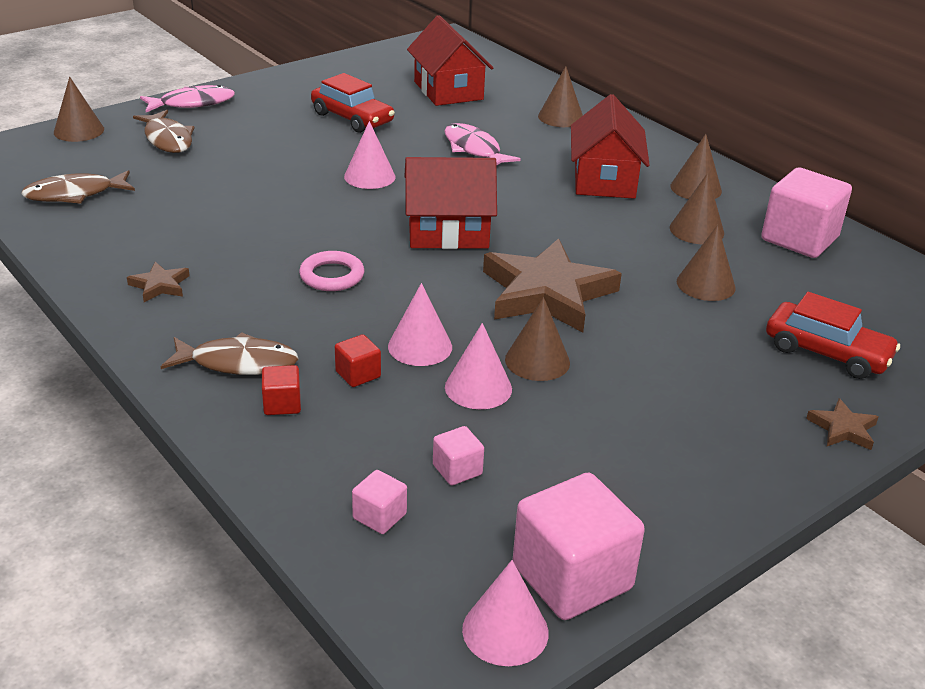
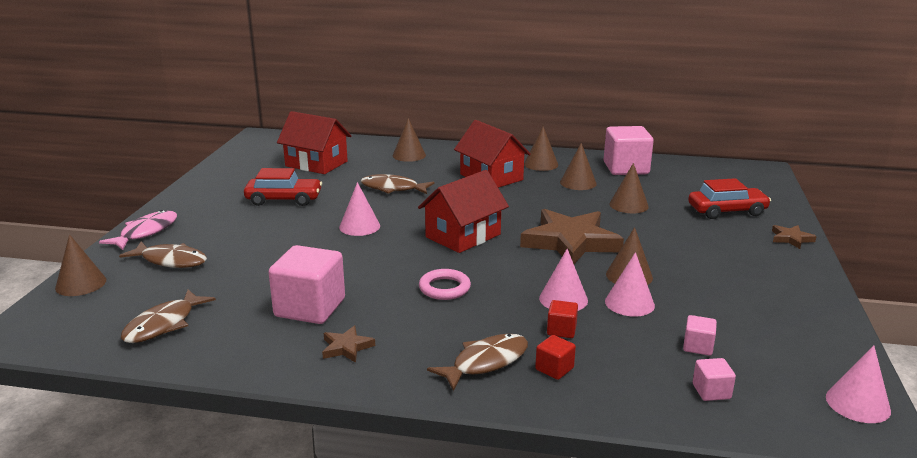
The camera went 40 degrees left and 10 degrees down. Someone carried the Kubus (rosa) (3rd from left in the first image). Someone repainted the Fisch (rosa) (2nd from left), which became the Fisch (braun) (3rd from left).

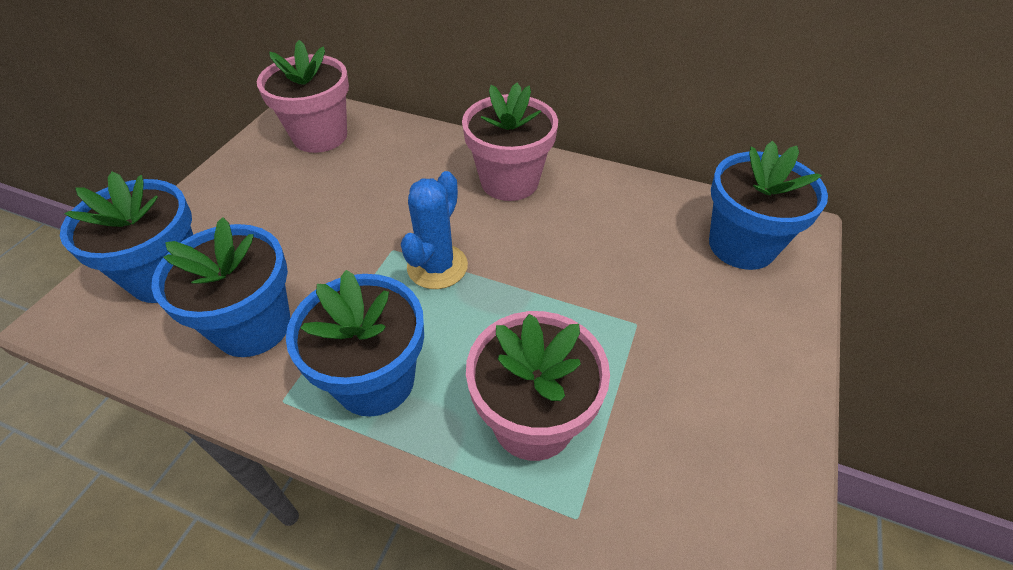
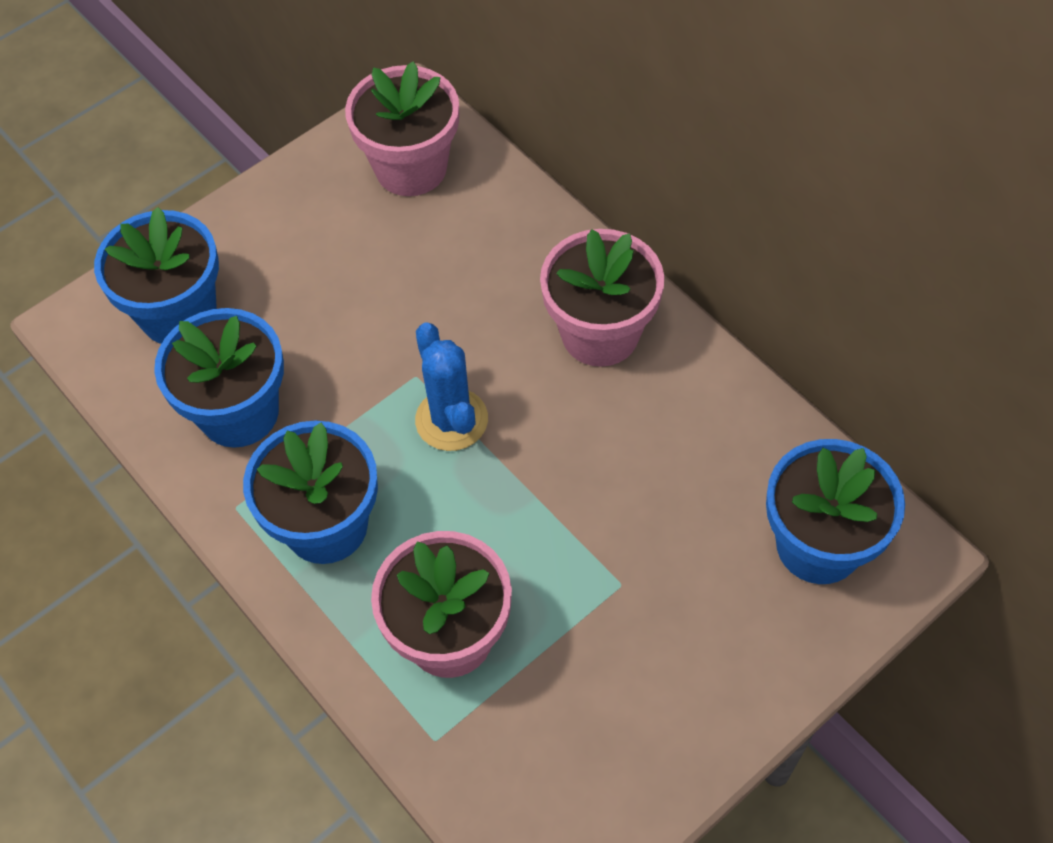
The camera went 30 degrees right and 10 degrees up. Someone rotated the Kaktus (blau) by 75 degrees counterclockwise.

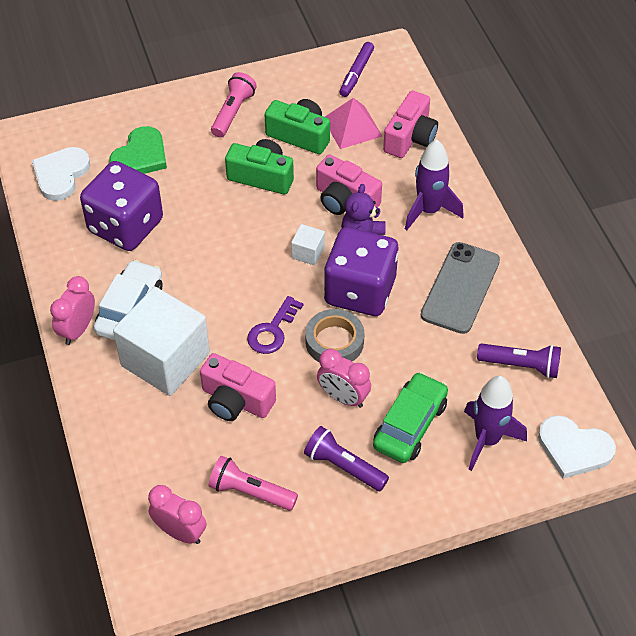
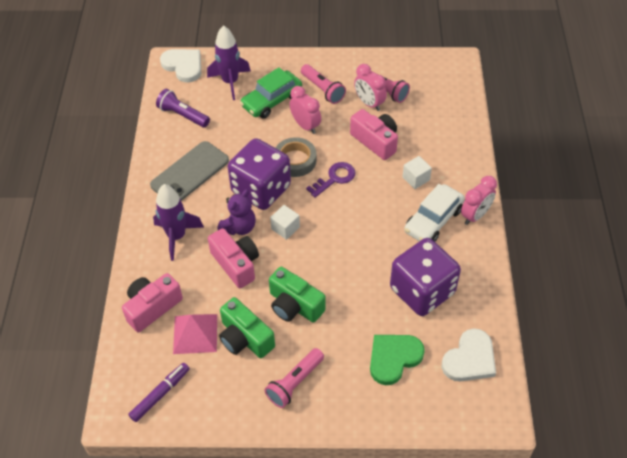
The camera went 160 degrees left and 0 degrees up. Someone carried the Wecker (rosa) (2nd from left). Someone repainted the Taschenlampe (lila) (1st from left), which became the Taschenlampe (rosa) (2nd from left). Someone scaled the Kubus (weiß) (1st from left in the first image) by 0.43.

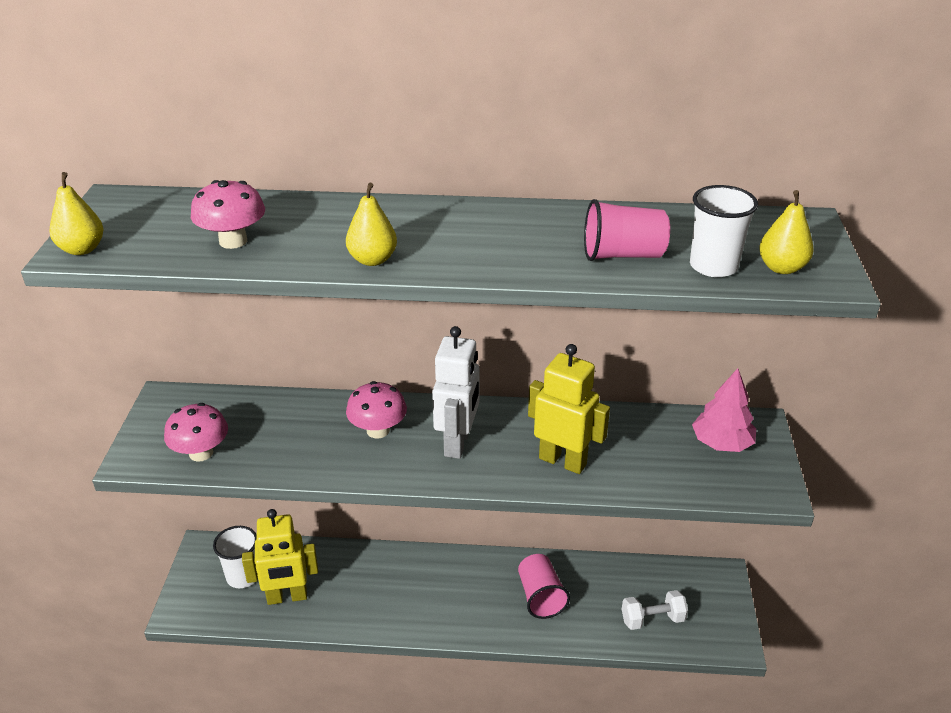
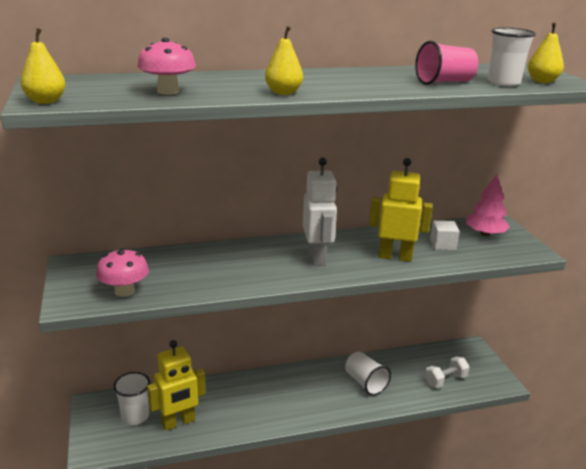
The camera went 20 degrees left and 10 degrees down. Someone took away the Pilz (rosa) (3rd from left). Someone put down the Kubus (weiß). Someone repainted the Becher (rosa) (1st from left), which became the Becher (weiß) (2nd from left).

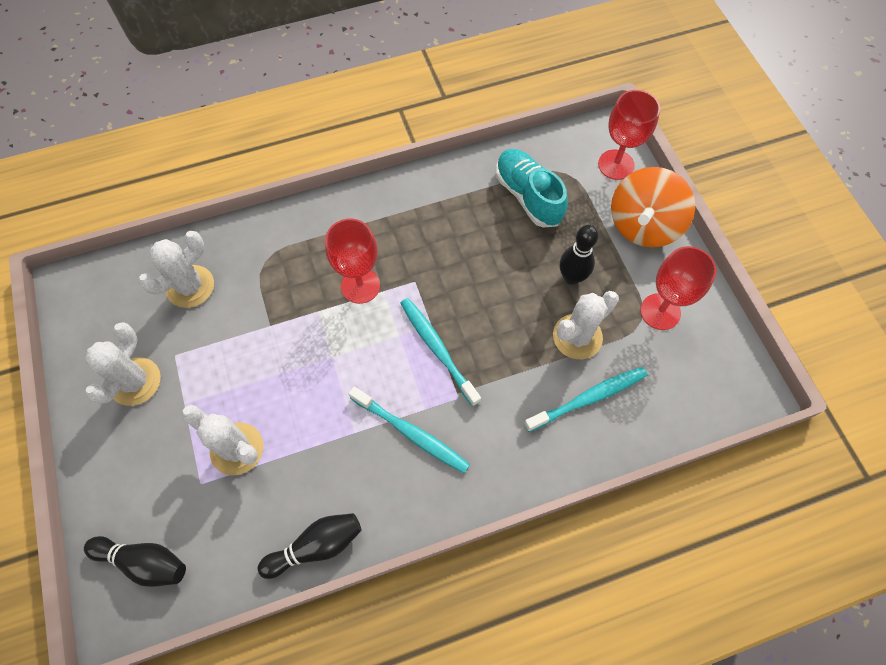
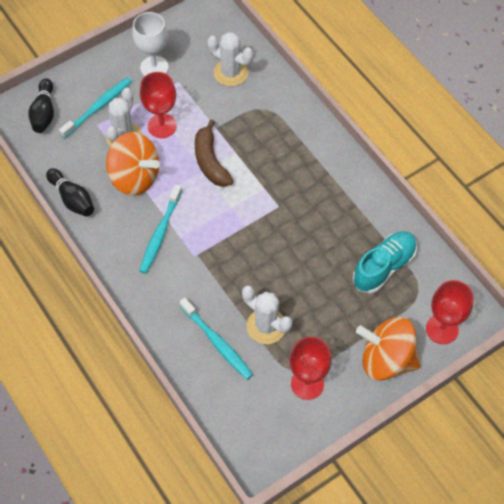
The camera went 75 degrees right and 5 degrees down. Someone took away the Bowlingkegel (schwarz) (3rd from left). Someone put down the Kreisel (orange) (1st from left). Someone put down the Banane (braun). Someone carried the Kelch (rot) (1st from left). Someone carried the Zahnbürste (türkis) (2nd from left in the first image). Someone swapped the Kaktus (weiß) (1st from left) for the Kelch (weiß).

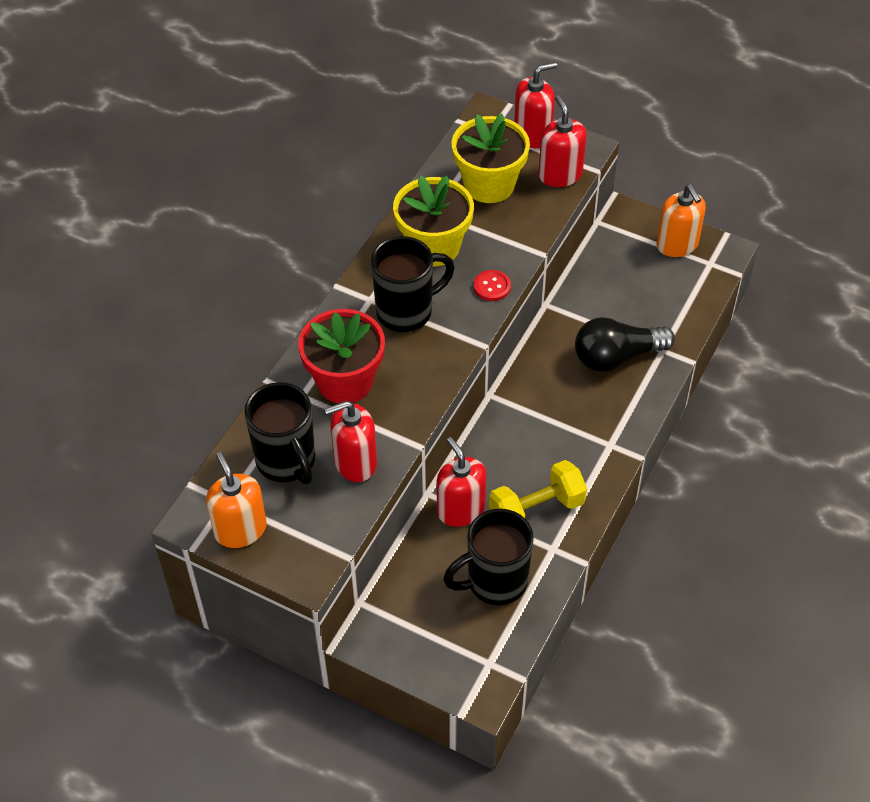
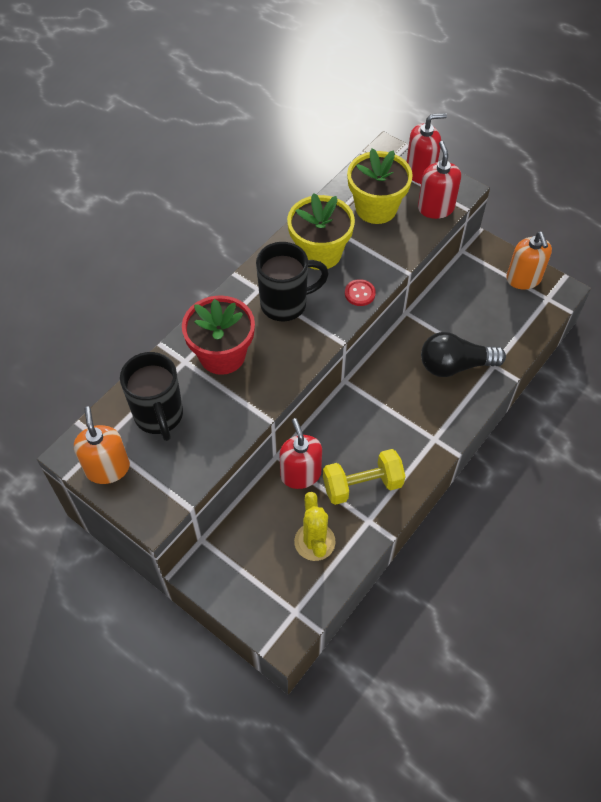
The camera went 10 degrees right and 5 degrees up. Someone took away the Seifenspender (rot) (1st from left). Someone swapped the Tasse (schwarz) (3rd from left) for the Kaktus (gelb).

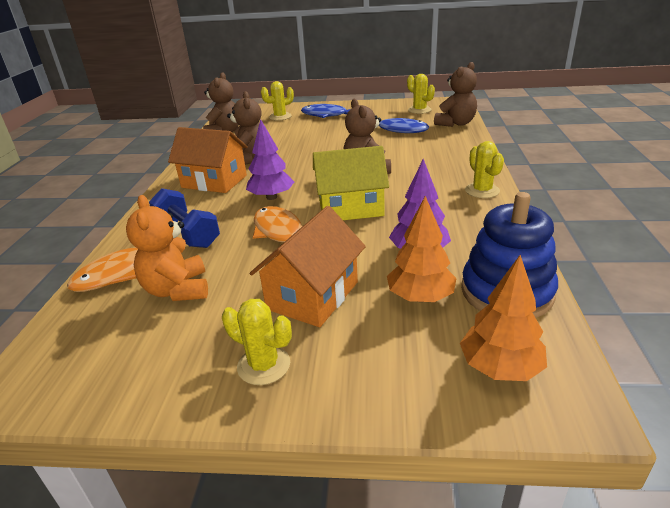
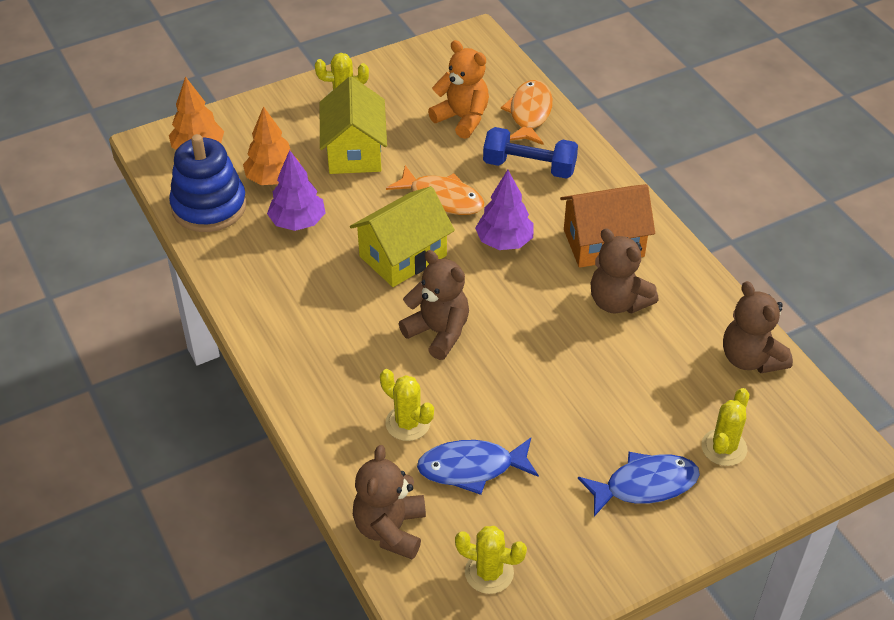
The camera went 145 degrees right and 15 degrees up. Someone carried the Kaktus (gelb) (4th from left in the first image). Someone repainted the Haus (orange) (2nd from left), which became the Haus (gelb) (1st from left).

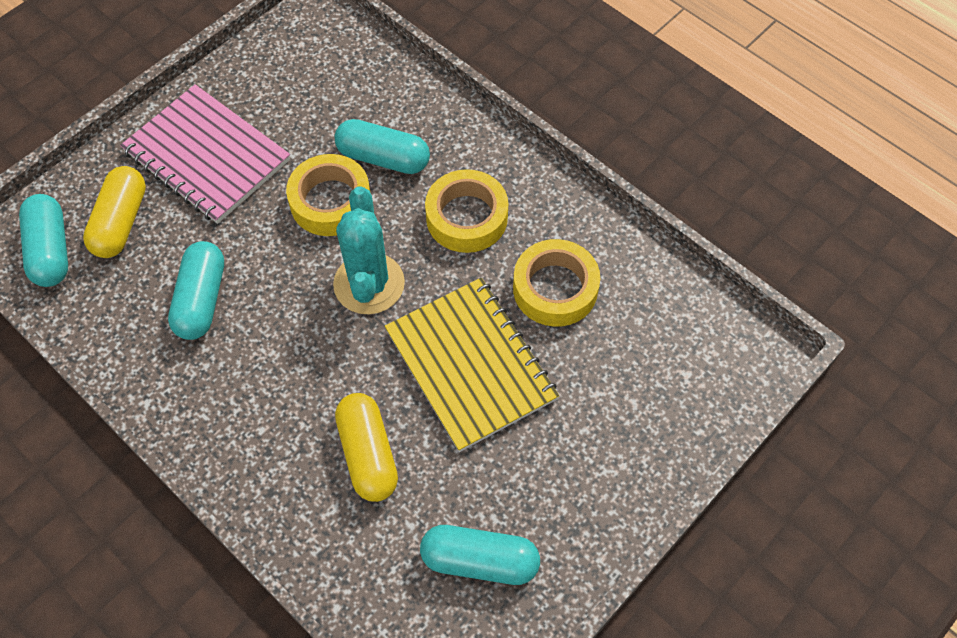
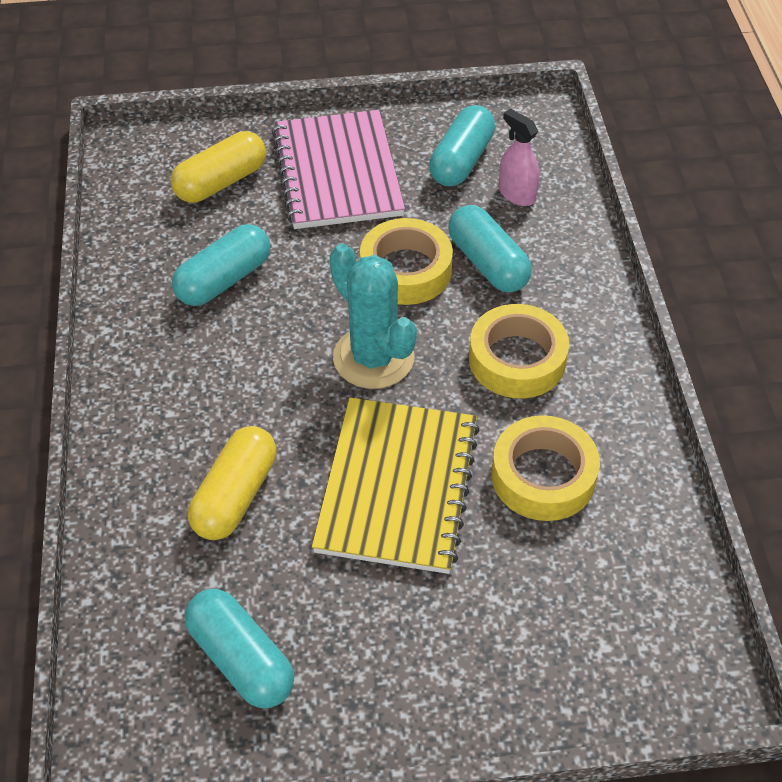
The camera went 40 degrees right and 10 degrees down. Someone put down the Sprühflasche (rosa). Someone carried the Kapsel (türkis) (1st from left in the first image). Someone rotated the Kaktus (türkis) by 75 degrees counterclockwise.

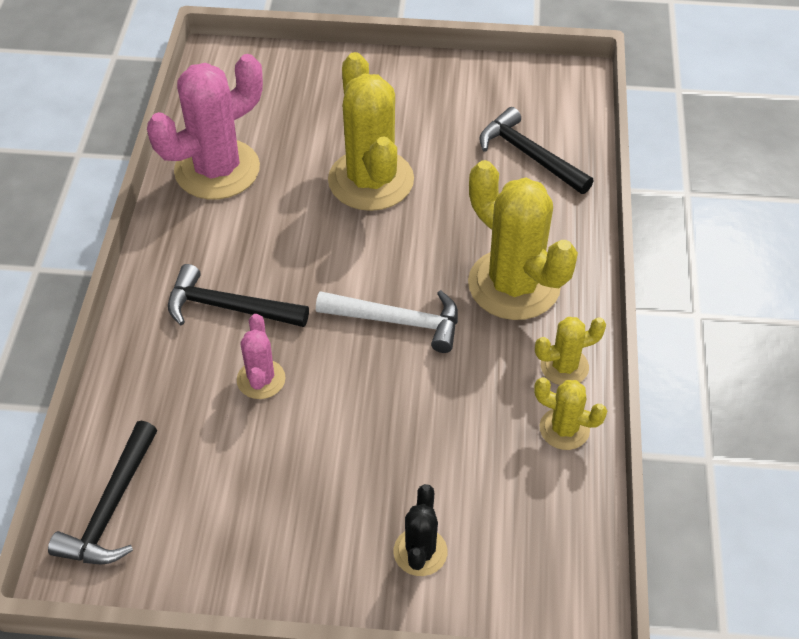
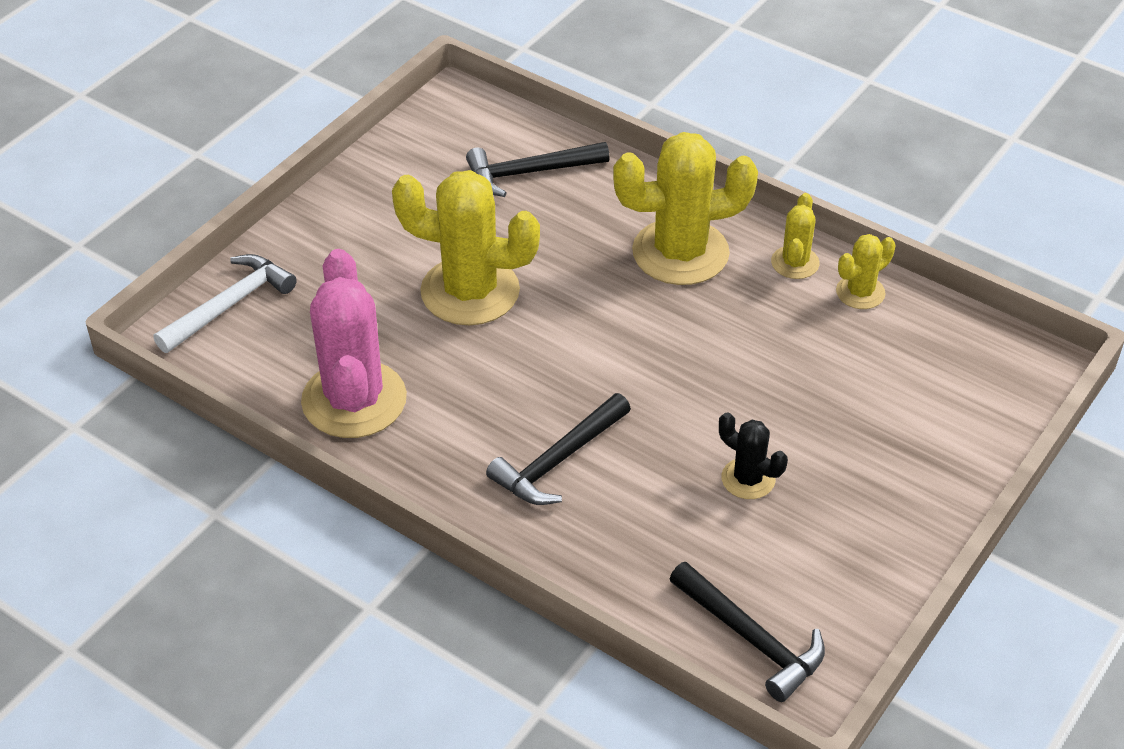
The camera went 60 degrees left and 5 degrees down. Someone took away the Kaktus (rosa) (2nd from left). Someone carried the Hammer (weiß). Someone carried the Kaktus (schwarz).

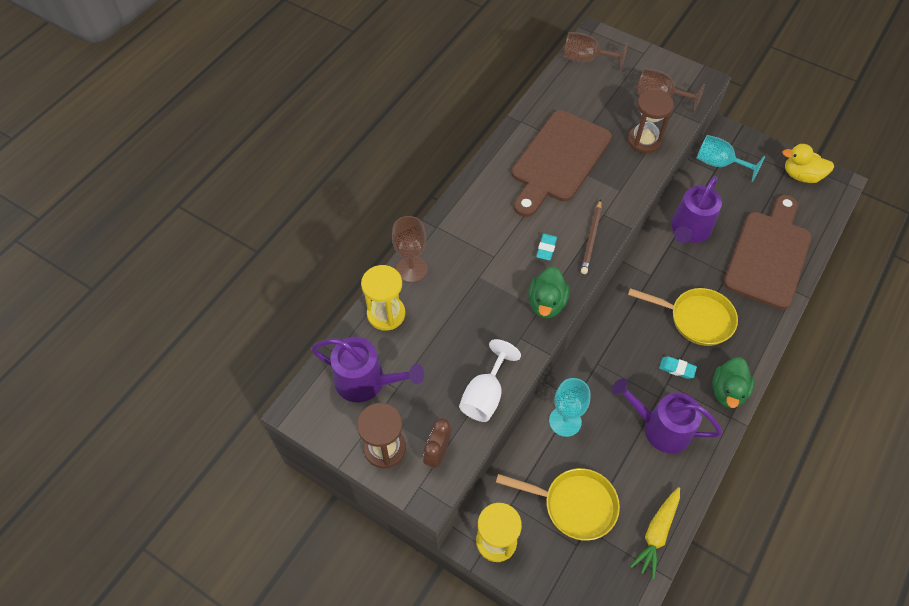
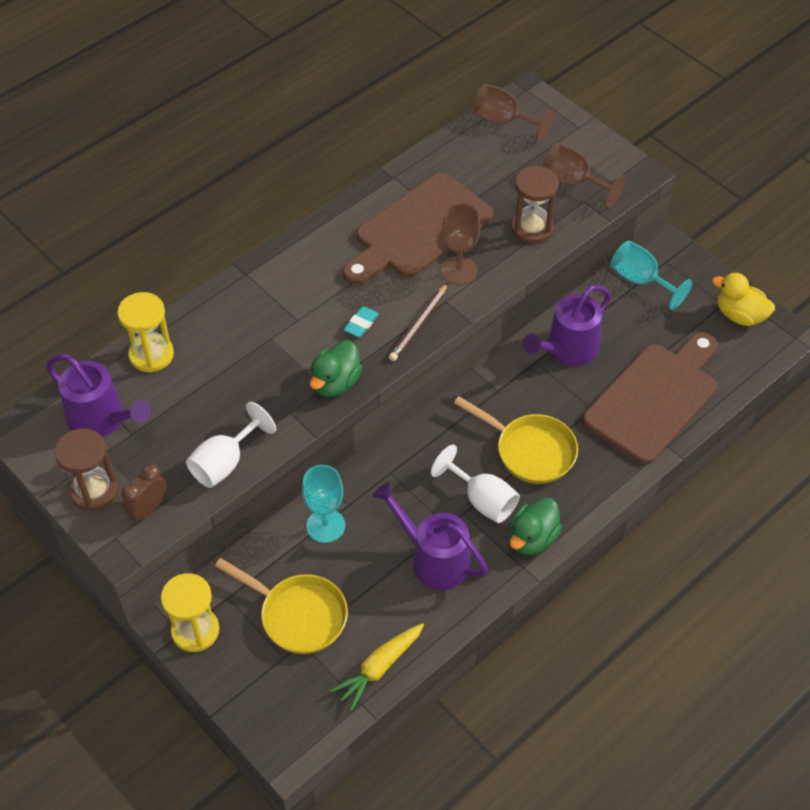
The camera went 15 degrees right and 5 degrees down. Someone carried the Kelch (braun) (1st from left). Someone swapped the Radiergummi (türkis) (2nd from left) for the Kelch (weiß) (2nd from left).

